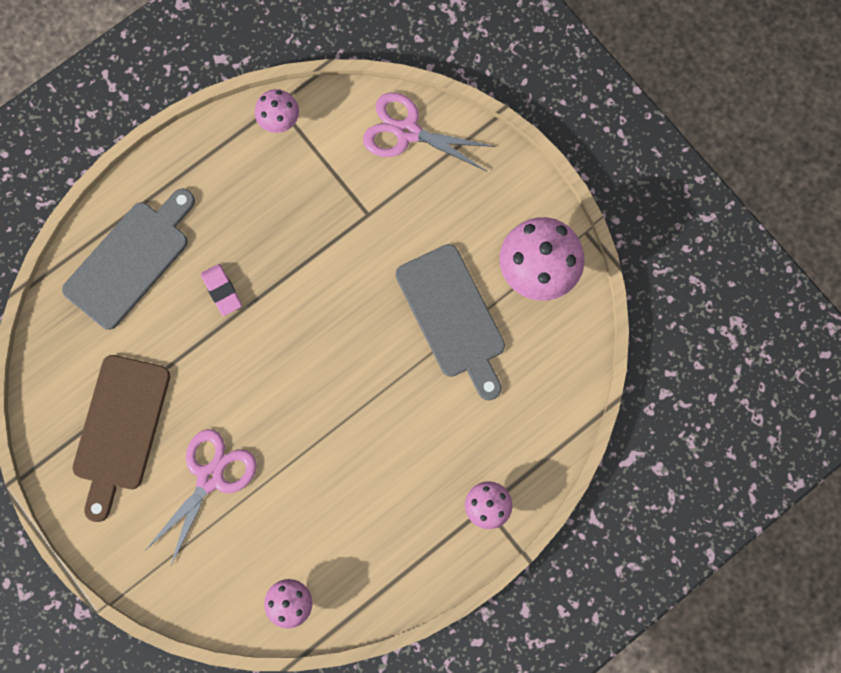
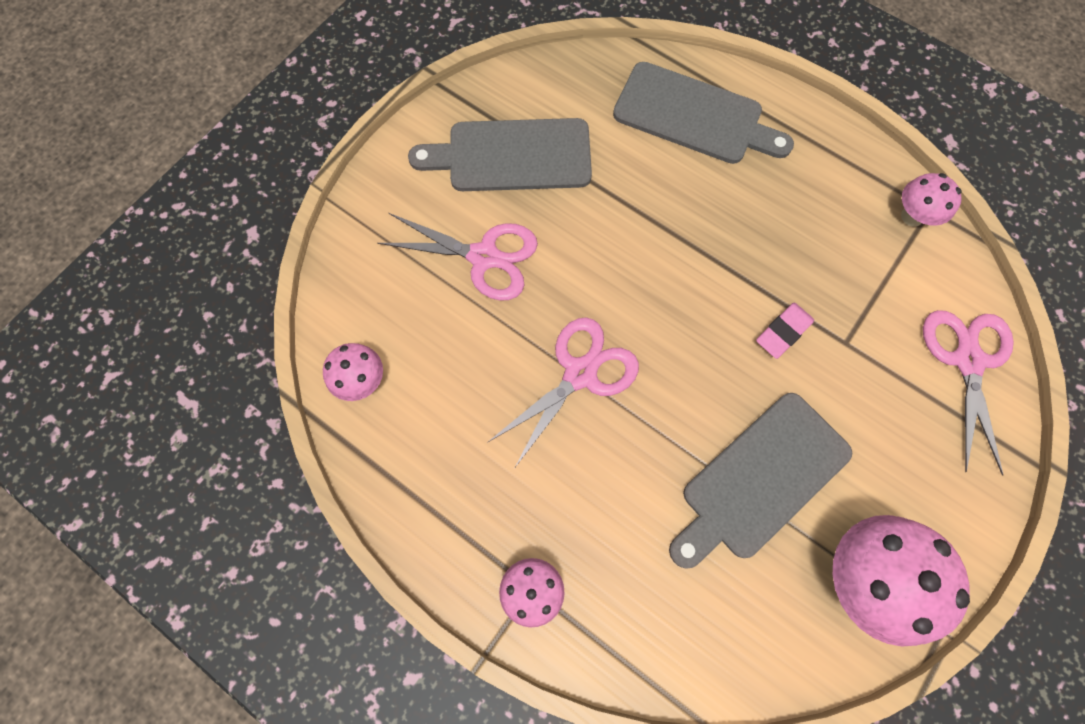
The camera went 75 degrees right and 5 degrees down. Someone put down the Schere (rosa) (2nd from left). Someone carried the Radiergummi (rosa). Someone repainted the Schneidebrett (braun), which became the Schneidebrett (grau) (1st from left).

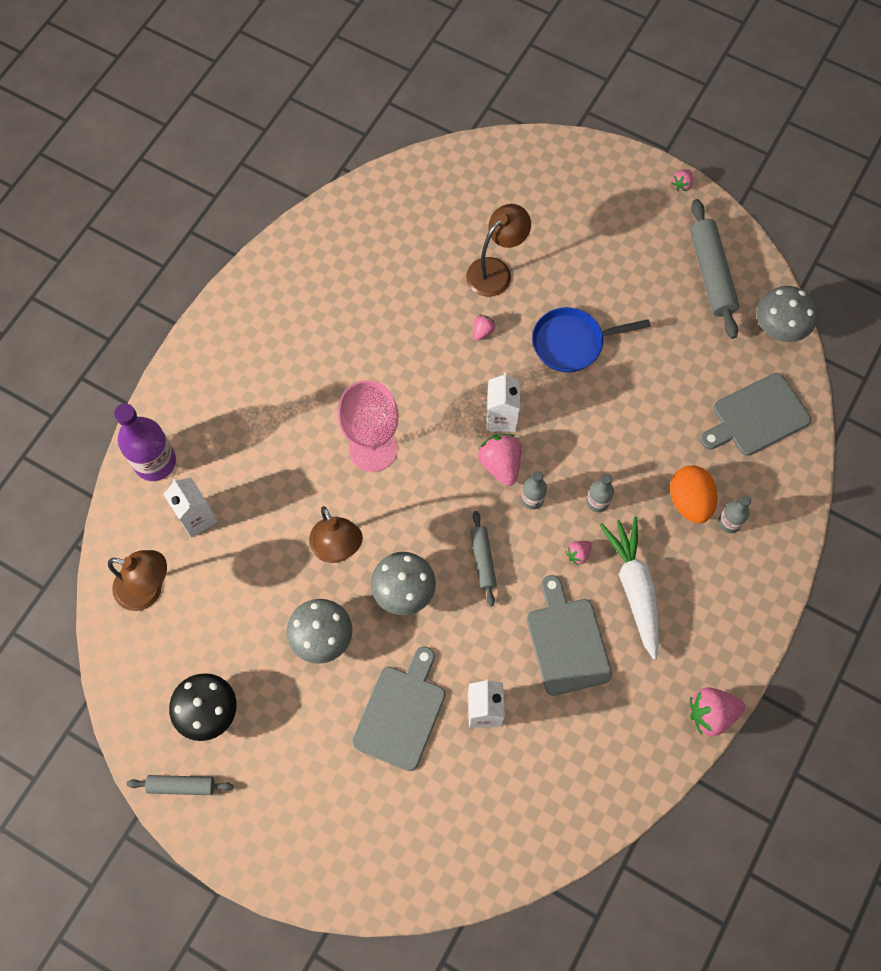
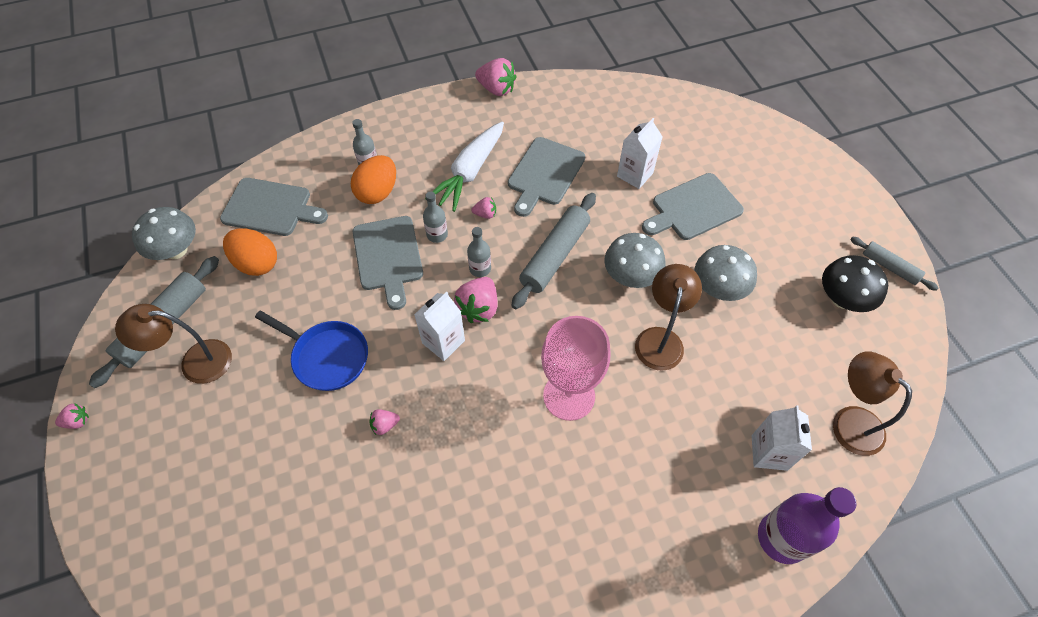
The camera went 140 degrees left and 10 degrees down. Someone put down the Ei (orange) (1st from left). Someone put down the Schneidebrett (grau) (2nd from left). Someone carried the Lampe (braun) (3rd from left in the first image). Someone scaled the Nudelholz (grau) (2nd from left) by 1.73.

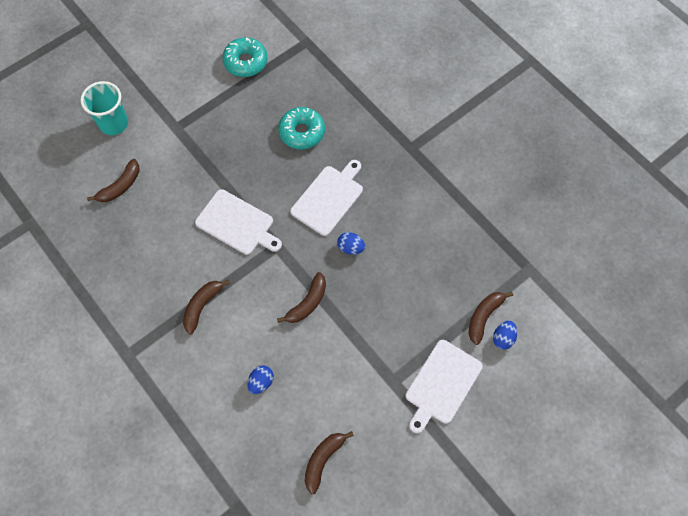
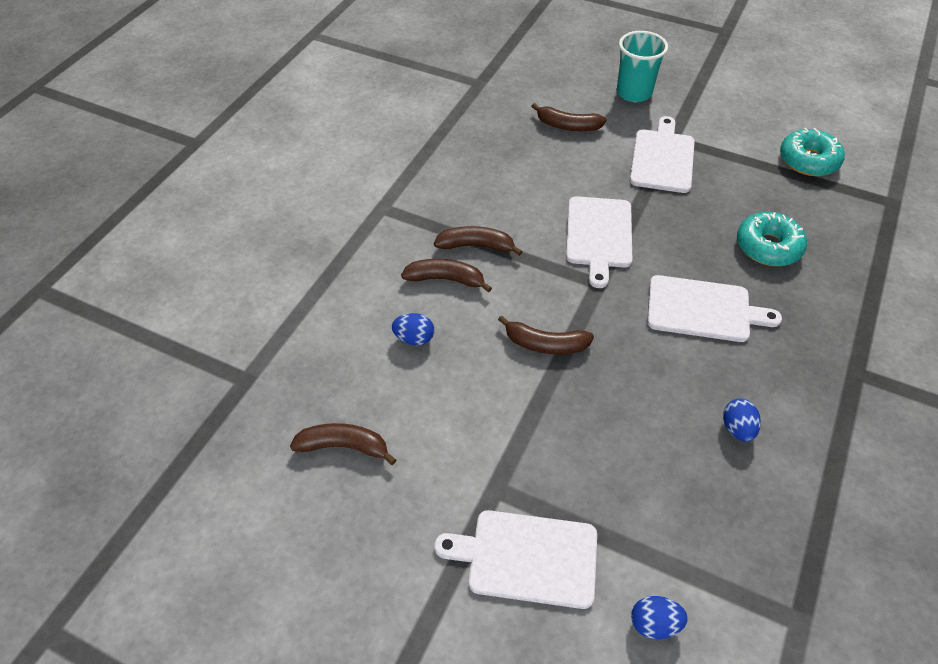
The camera went 65 degrees right and 15 degrees down. Someone put down the Schneidebrett (weiß) (3rd from left). Someone carried the Ei (blau) (2nd from left in the first image). Someone carried the Banane (braun) (5th from left in the first image).

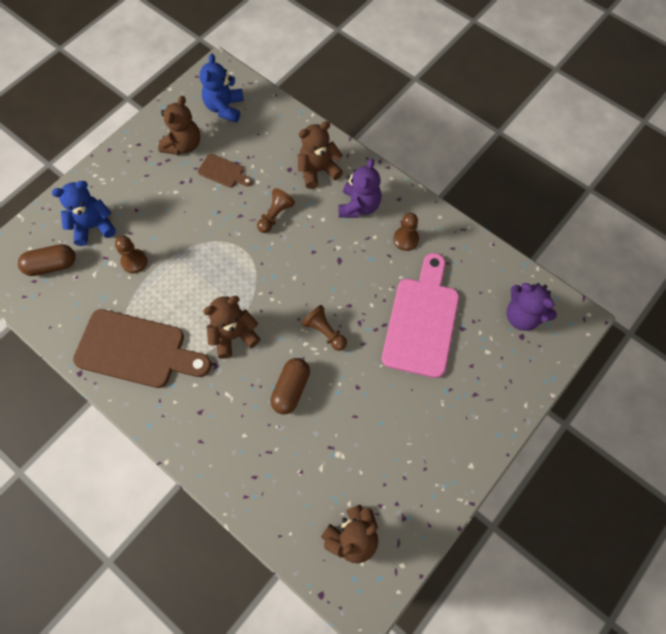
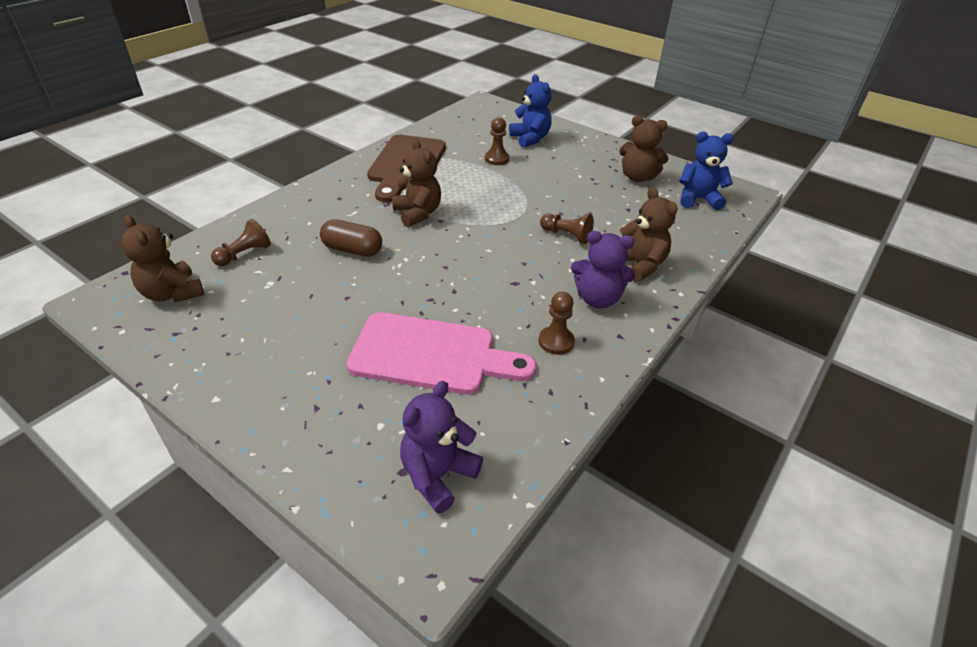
The camera went 85 degrees right and 25 degrees down. Someone took away the Kapsel (braun) (1st from left). Someone took away the Schneidebrett (braun) (2nd from left). Someone carried the Bauer (braun) (3rd from left in the first image).

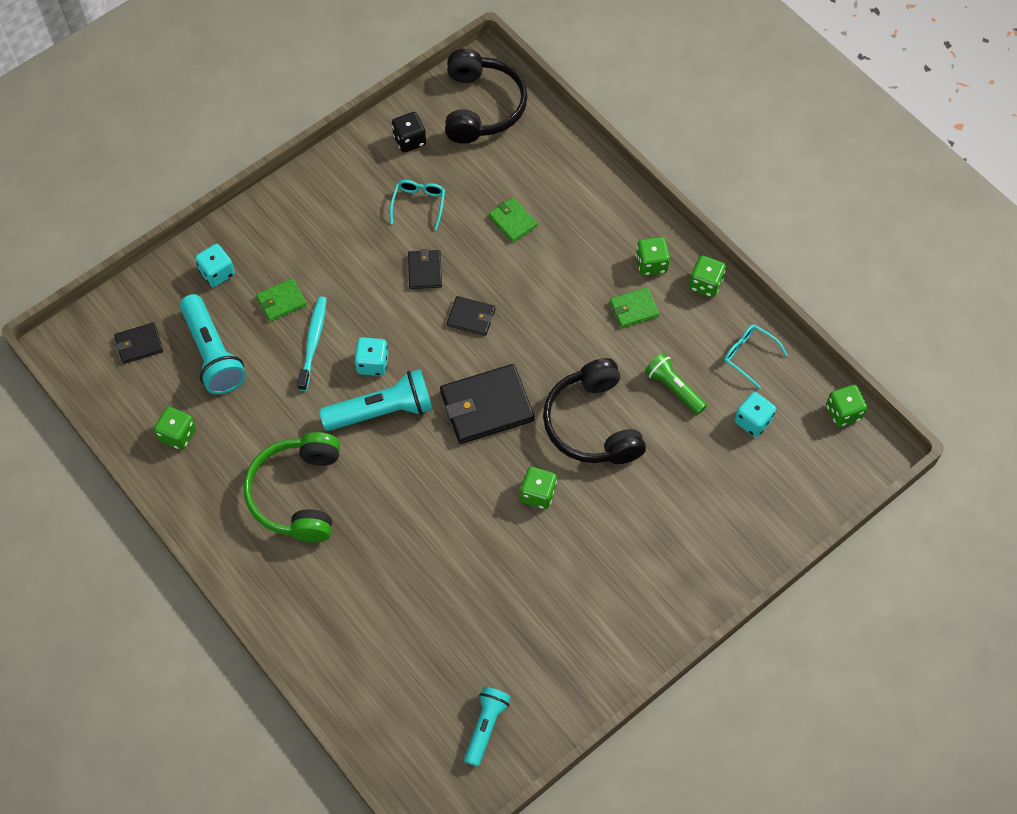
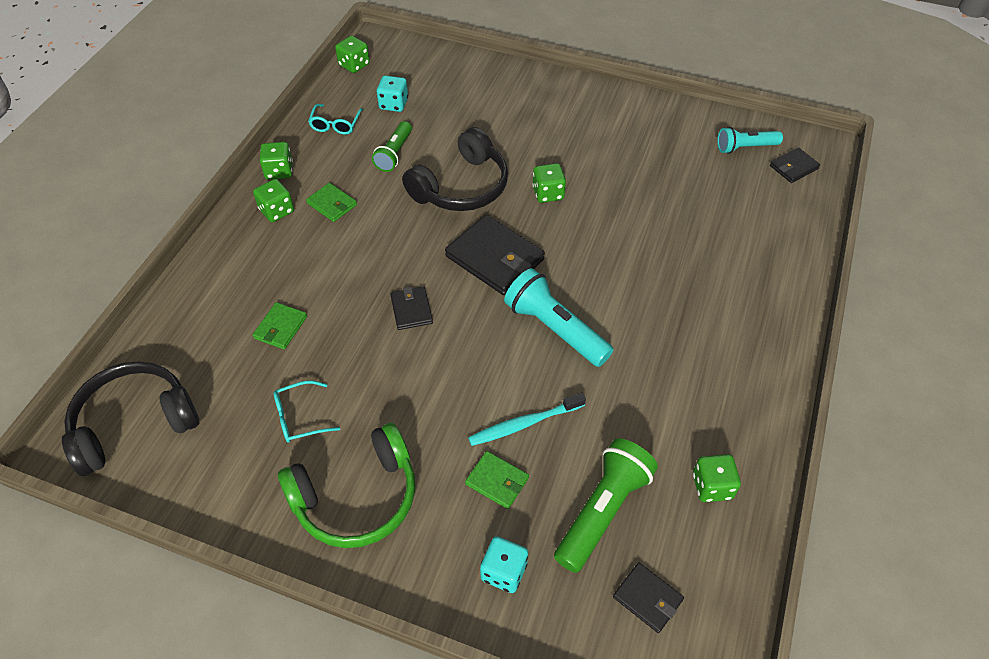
The camera went 120 degrees left and 10 degrees down. Someone took away the Spielwürfel (türkis) (2nd from left). Someone took away the Spielwürfel (schwarz). Someone carried the Kopfhörer (grün). Someone carried the Geldbörse (schwarz) (2nd from left in the first image). Someone repainted the Taschenlampe (türkis) (1st from left), which became the Taschenlampe (grün) (2nd from left).

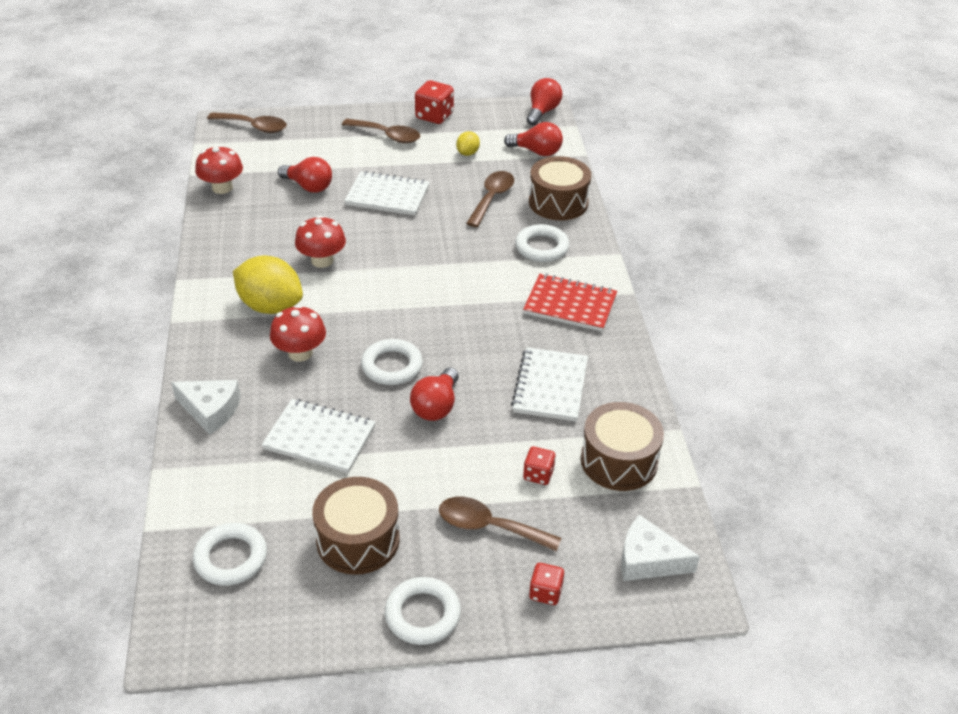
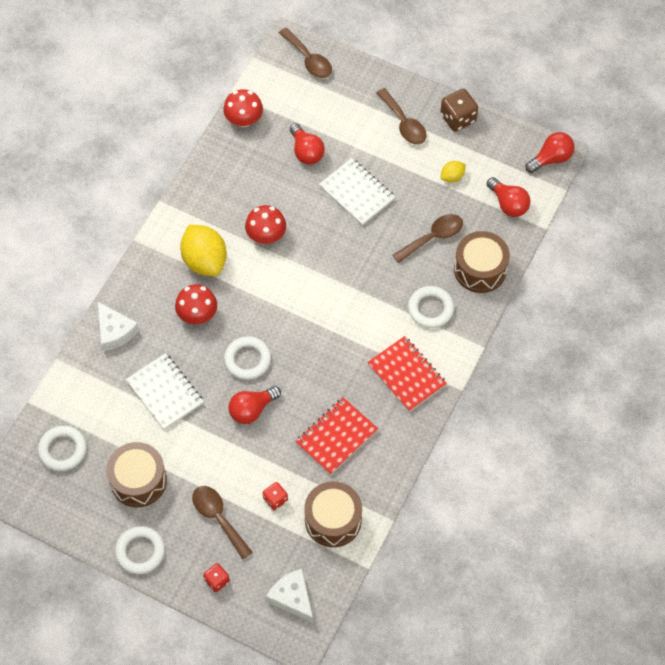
The camera went 35 degrees right and 20 degrees up. Someone repainted the Spielwürfel (rot) (1st from left), which became the Spielwürfel (braun). Someone repainted the Notizbuch (weiß) (3rd from left), which became the Notizbuch (rot) (1st from left).

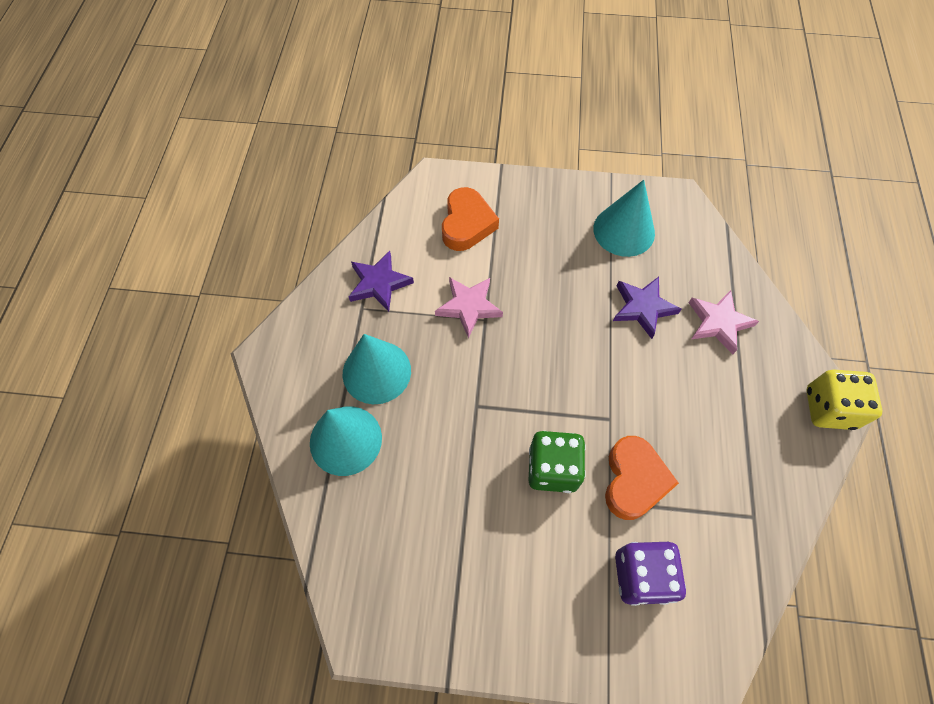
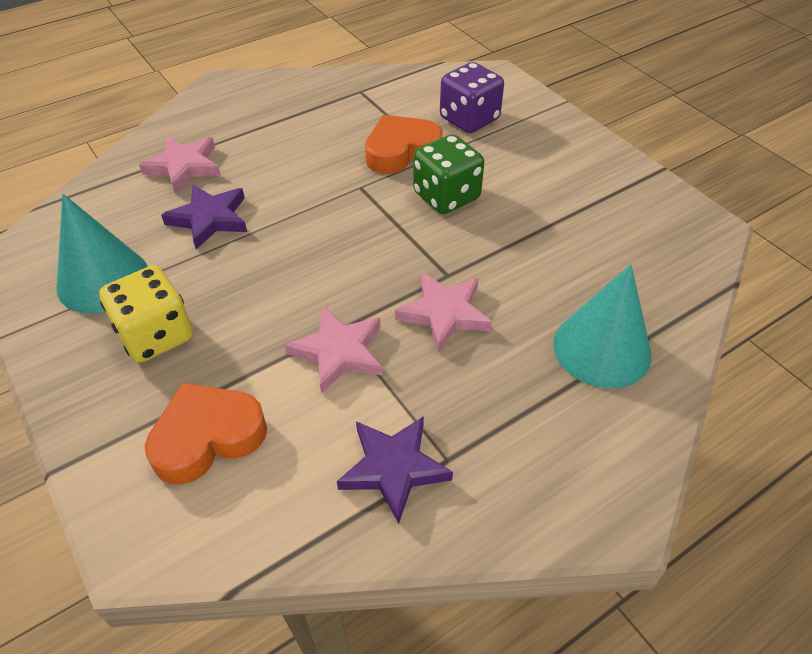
The camera went 130 degrees left and 15 degrees down. Someone took away the Kegel (türkis) (2nd from left). Someone put down the Stern (rosa) (3rd from left). Someone carried the Spielwürfel (gelb).

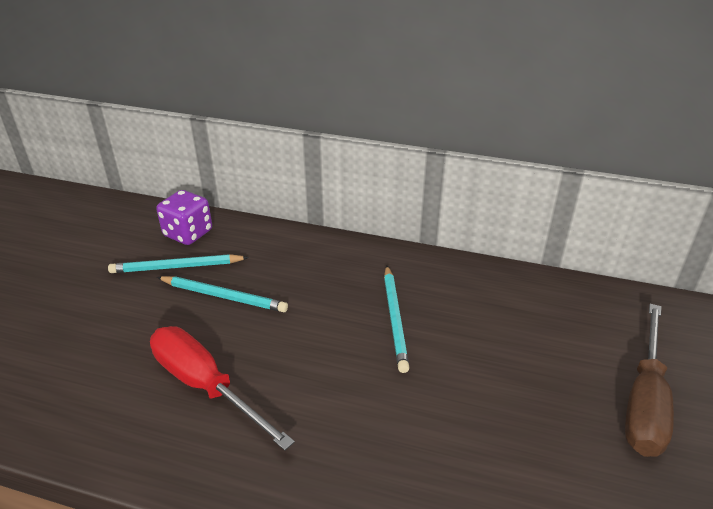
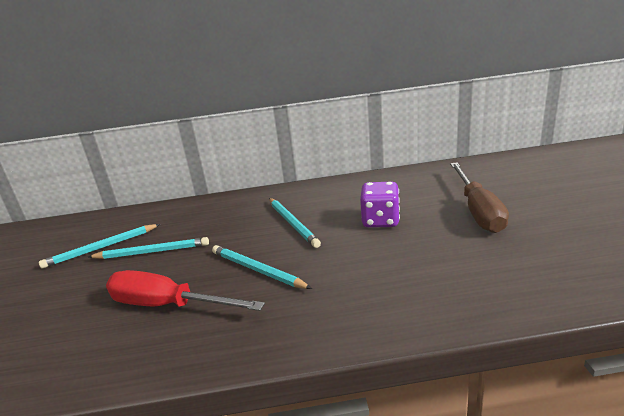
The camera went 20 degrees left and 10 degrees down. Someone put down the Bleistift (türkis) (3rd from left). Someone carried the Spielwürfel (lila).

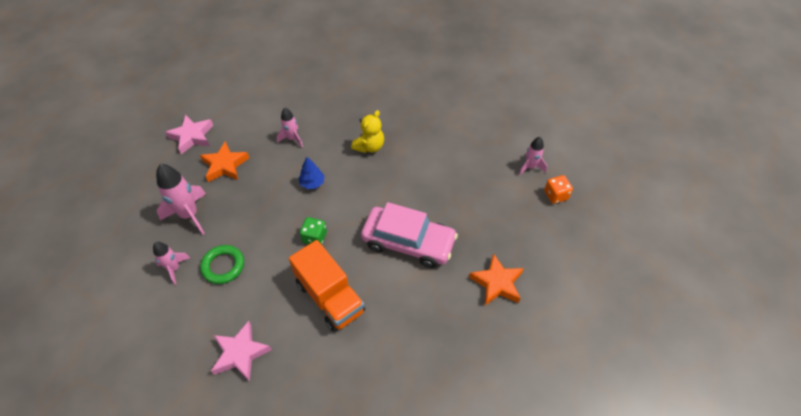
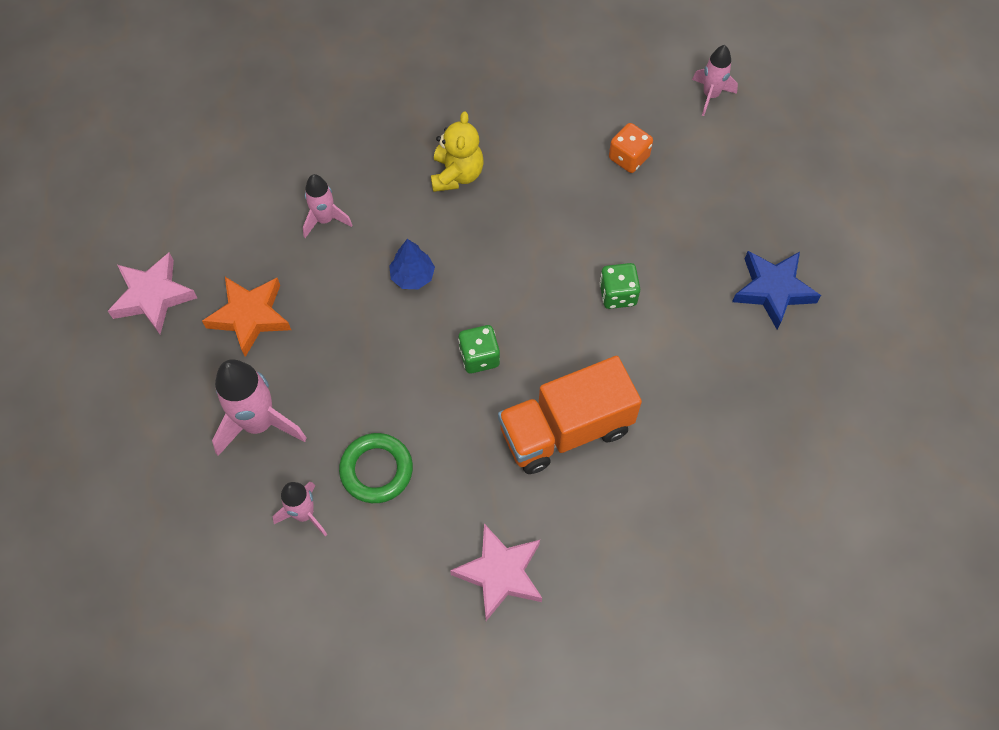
The camera went 30 degrees left and 10 degrees up. Someone carried the Spielwürfel (orange). Someone swapped the Auto (rosa) for the Spielwürfel (grün) (2nd from left). Someone repainted the Stern (orange) (2nd from left), which became the Stern (blau). Someone rotated the Lastwagen (orange) by 135 degrees clockwise.

